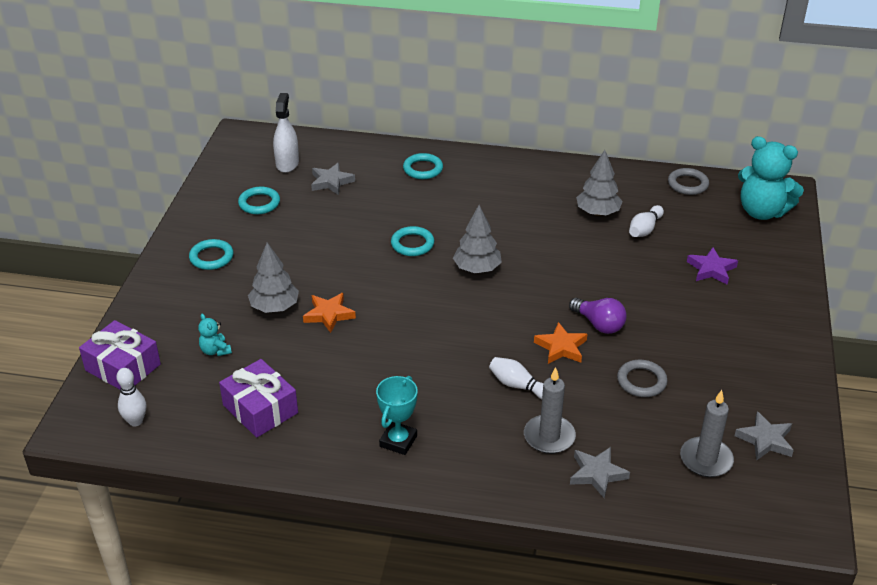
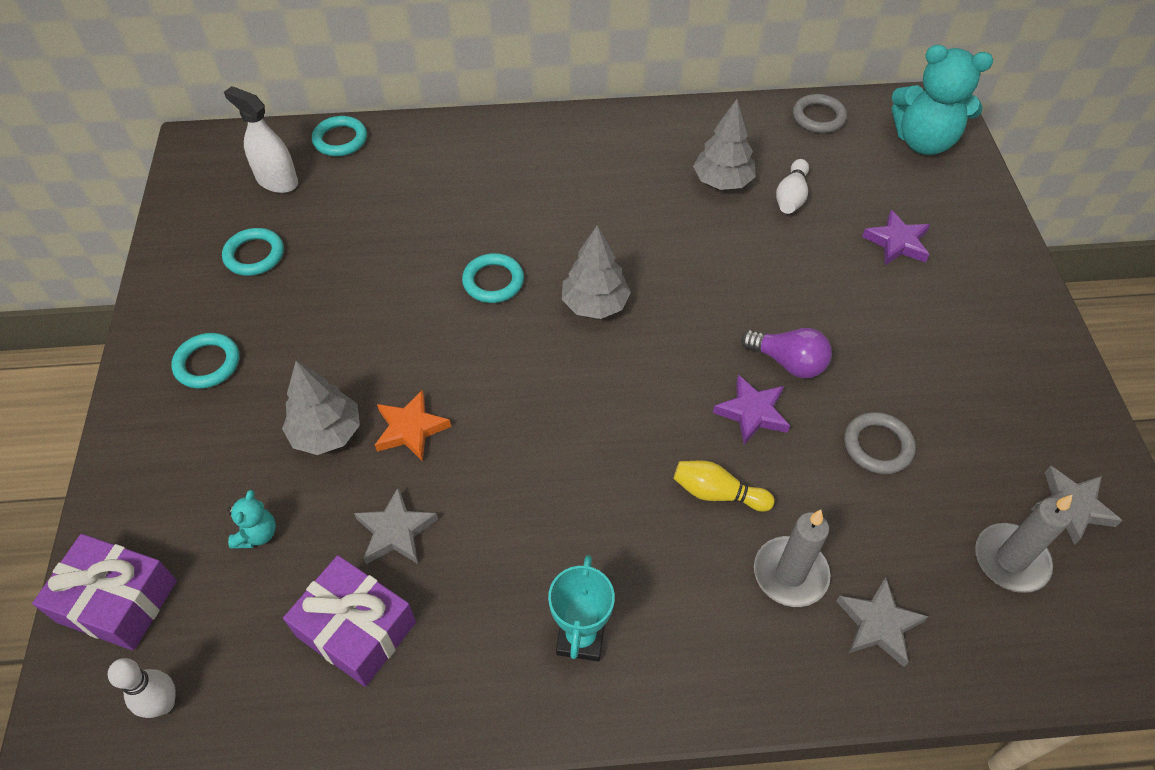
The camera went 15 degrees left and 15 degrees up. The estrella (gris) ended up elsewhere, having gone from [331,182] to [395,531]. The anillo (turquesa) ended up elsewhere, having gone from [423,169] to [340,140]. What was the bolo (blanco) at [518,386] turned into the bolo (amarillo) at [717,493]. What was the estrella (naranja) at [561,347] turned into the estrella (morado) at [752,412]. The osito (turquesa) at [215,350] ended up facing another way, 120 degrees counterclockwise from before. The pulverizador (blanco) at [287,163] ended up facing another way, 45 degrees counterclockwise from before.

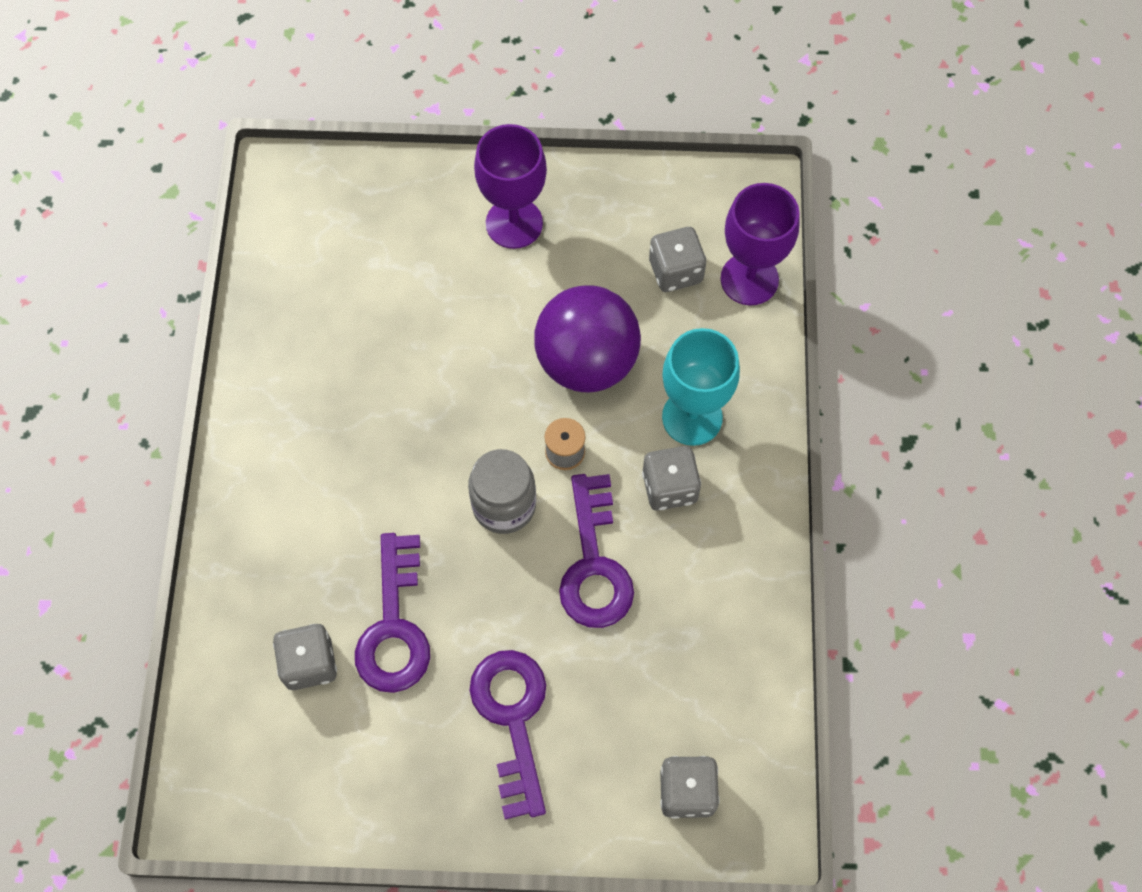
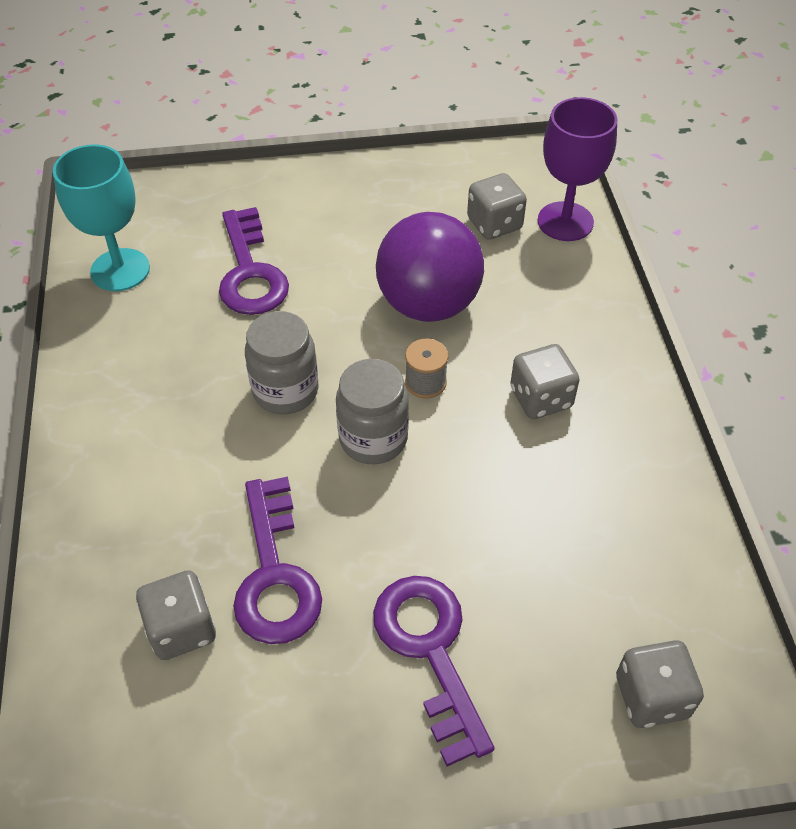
The camera went 10 degrees left and 15 degrees down. The second view lost the copa (morado) at [514,223]. The second view gained the tarro (gris) at [285,391]. The llave (morado) ended up elsewhere, having gone from [594,564] to [250,272]. The copa (turquesa) ended up elsewhere, having gone from [692,417] to [120,270].

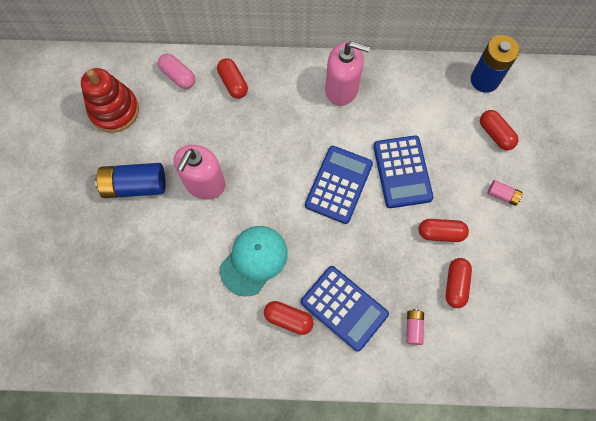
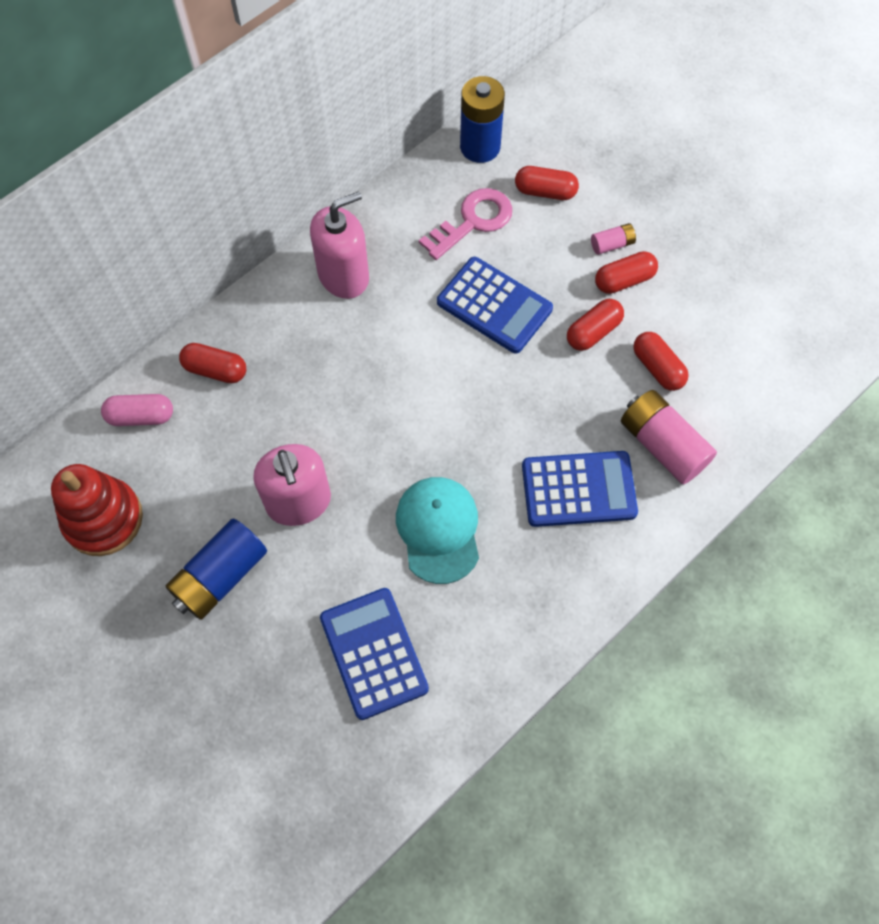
The camera went 45 degrees left and 5 degrees down. The second view gained the llave (rosa) at [473,221]. The cápsula (rojo) ended up elsewhere, having gone from [288,319] to [624,280]. The calculadora (azul) ended up elsewhere, having gone from [339,184] to [374,653]. The size of the pila (rosa) at [413,328] changed by a factor of 2.04.

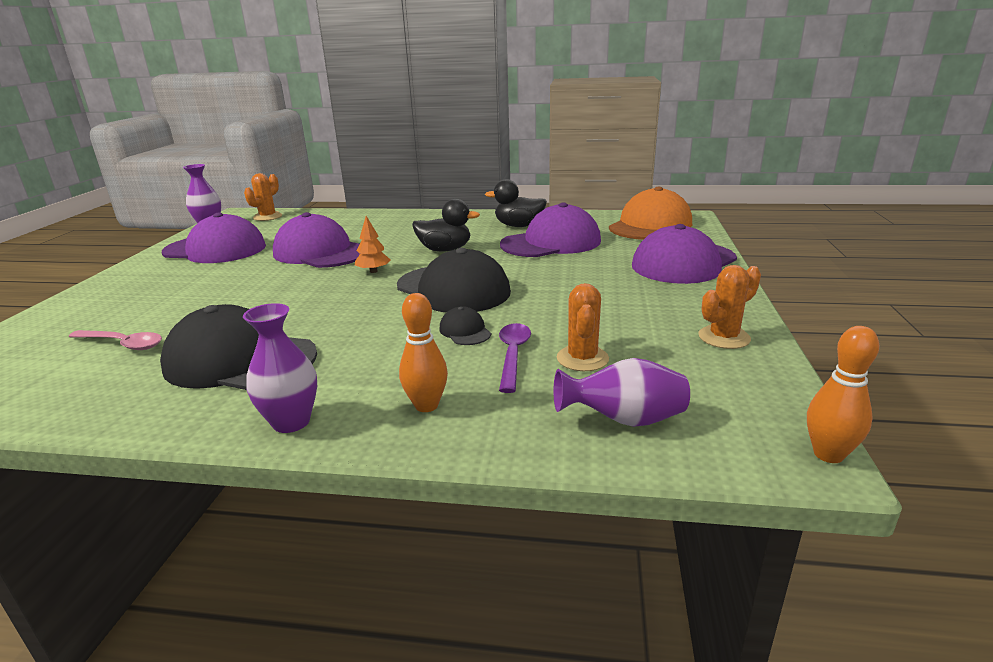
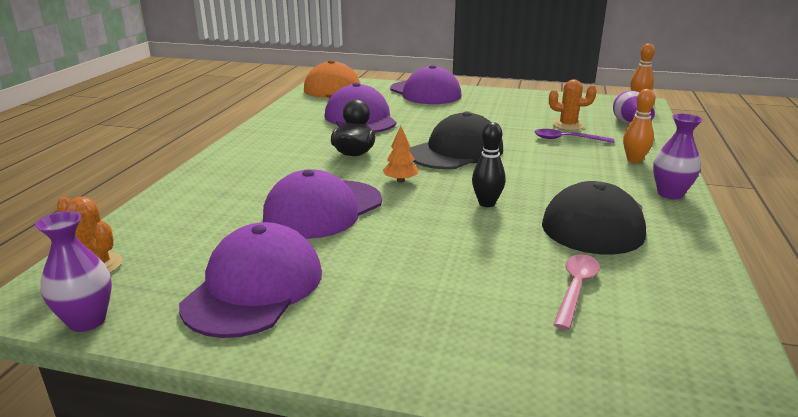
The camera went 85 degrees left and 0 degrees up. The second view lost the gorra (negro) at [465,331]. The second view lost the pato (negro) at [518,226]. The second view lost the cactus (naranja) at [724,337]. The second view gained the bolo (negro) at [487,203].

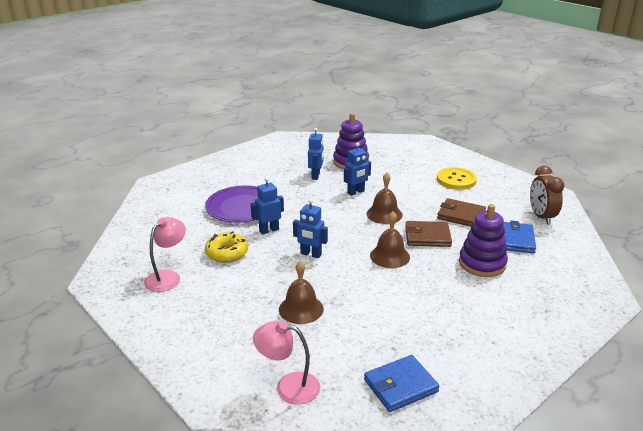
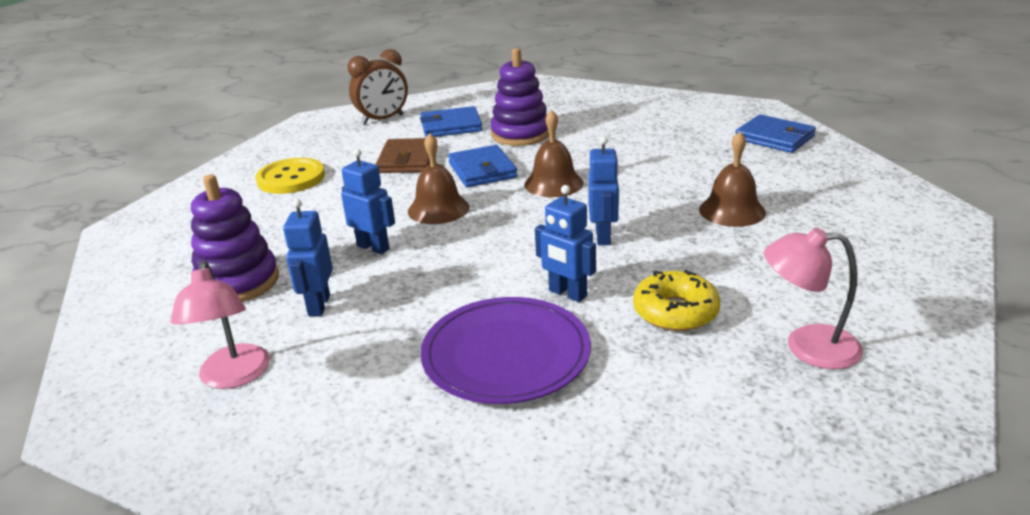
The camera went 110 degrees left and 0 degrees up. The lámpara (rosa) ended up elsewhere, having gone from [288,387] to [233,377]. What was the cartera (marrón) at [427,236] turned into the cartera (azul) at [482,170]. The robot (azul) at [316,176] ended up facing another way, 75 degrees counterclockwise from before.

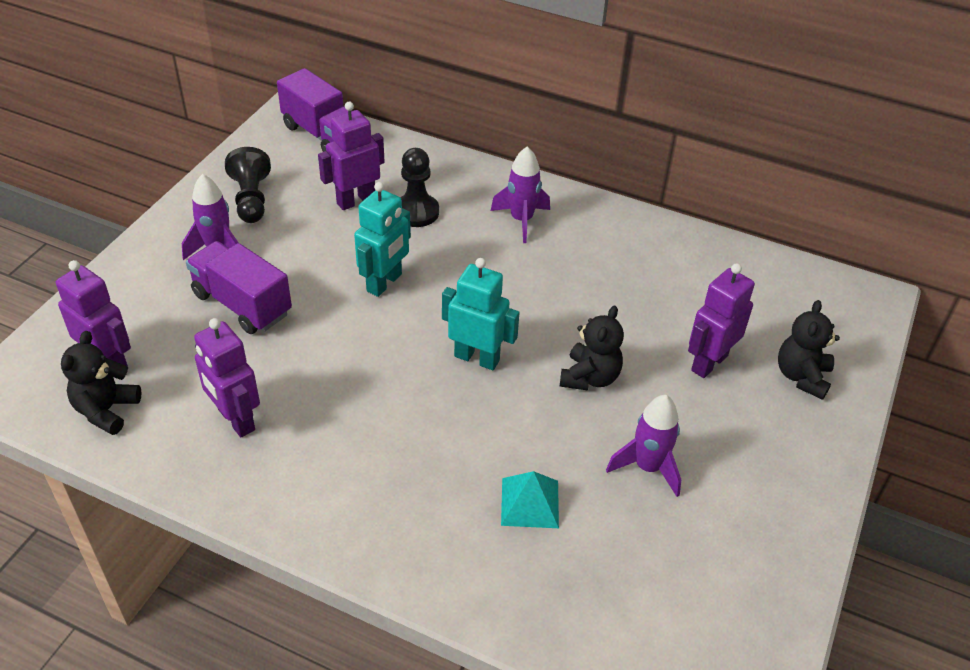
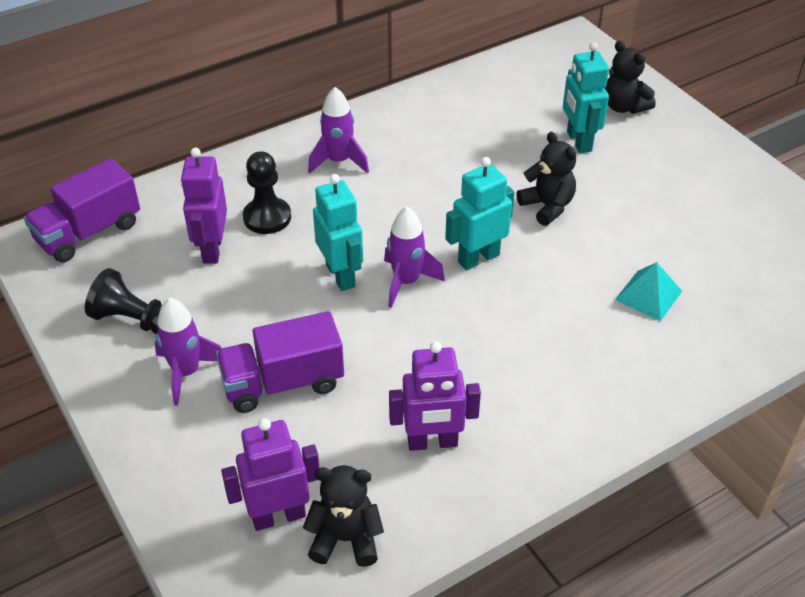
The camera went 55 degrees left and 0 degrees up. The cohete (morado) ended up elsewhere, having gone from [648,467] to [406,282]. What was the robot (morado) at [709,363] turned into the robot (turquesa) at [578,141]. The osito (negro) at [106,410] ended up facing another way, 135 degrees clockwise from before. The camión (morado) at [322,134] ended up facing another way, 150 degrees clockwise from before.

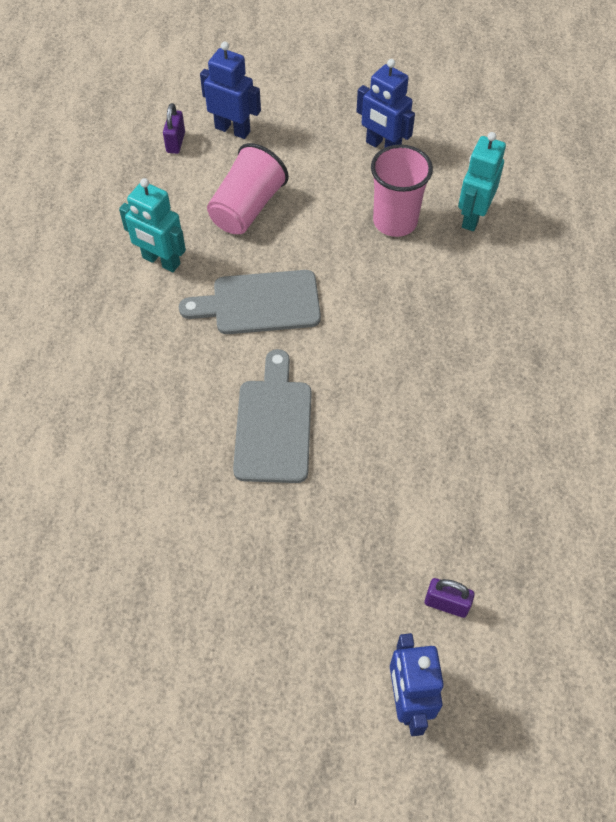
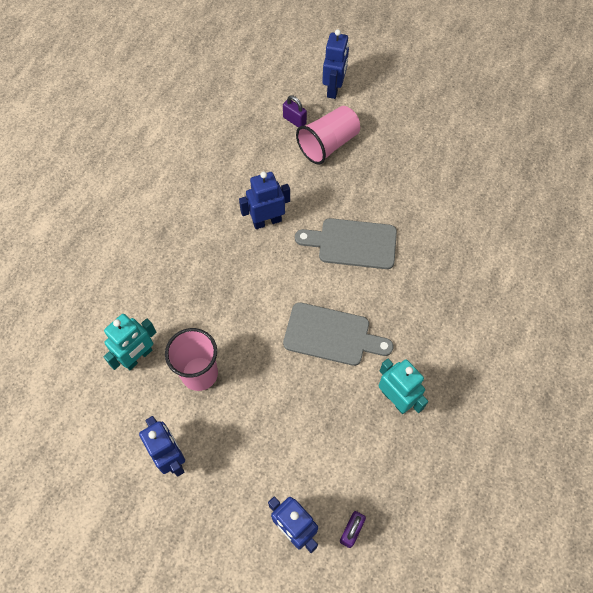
The camera went 160 degrees left and 5 degrees up. The second view gained the robot (azul) at [267,221]. The vaso (rosa) ended up elsewhere, having gone from [247,208] to [328,144]. The tabla de cortar (gris) at [273,424] ended up facing another way, 75 degrees clockwise from before.

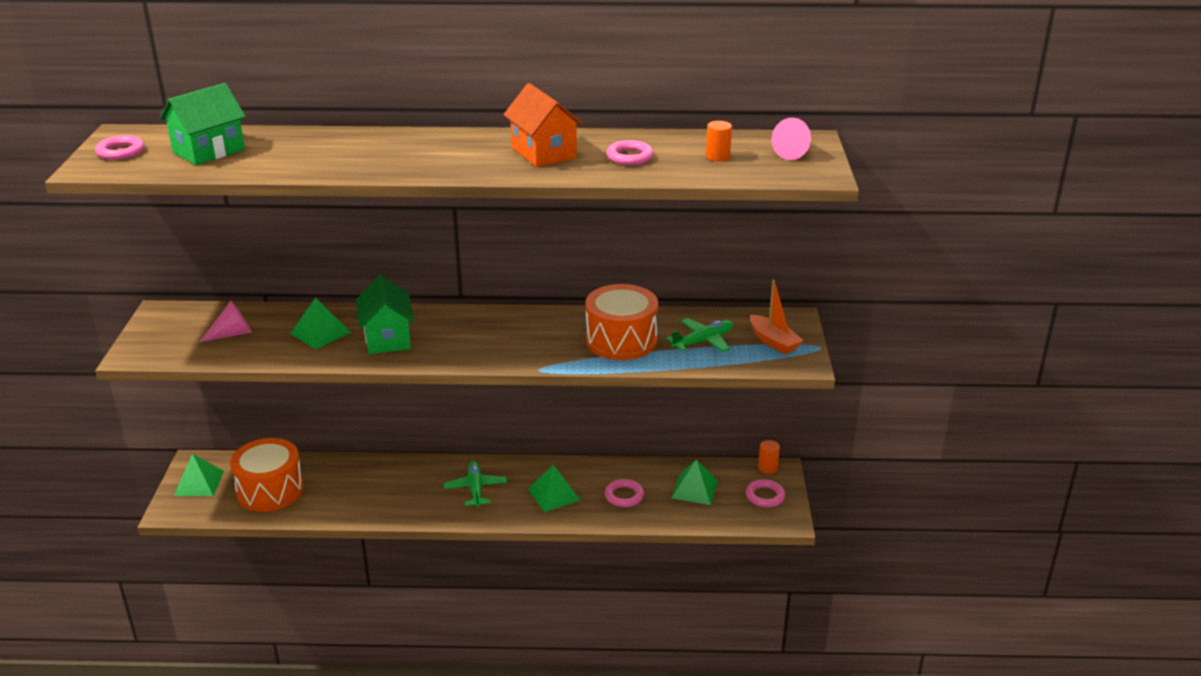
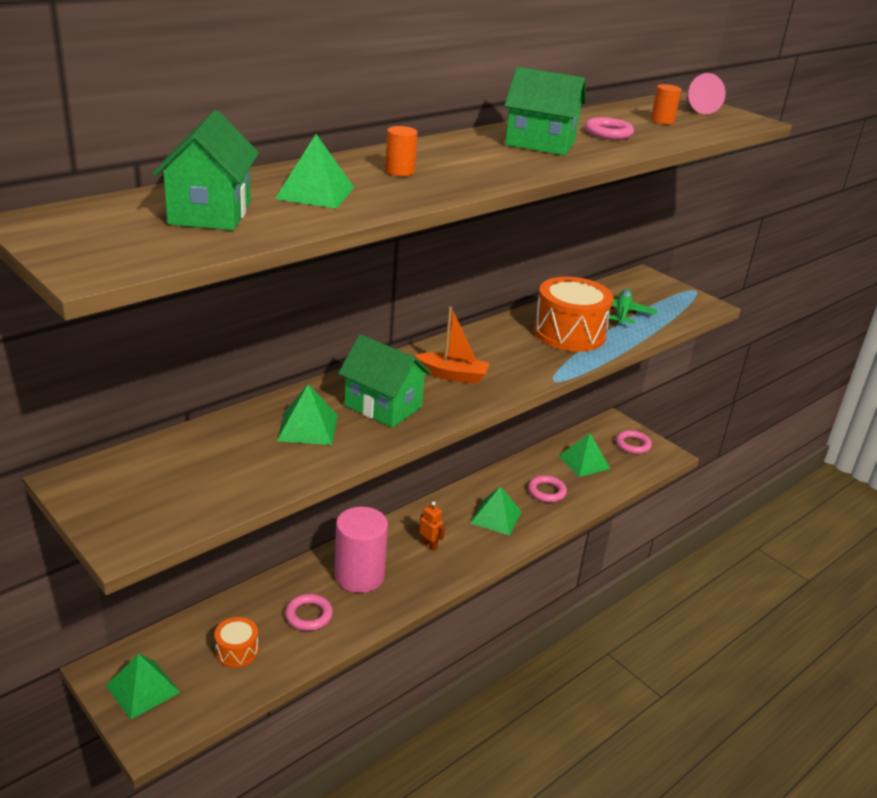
The camera went 45 degrees left and 0 degrees up. The second view lost the cono (rosa) at [232,334]. The second view gained the pirámide (verde) at [315,193]. The second view gained the cilindro (rosa) at [359,576]. The anillo (rosa) ended up elsewhere, having gone from [121,152] to [308,615]. The barco (naranja) ended up elsewhere, having gone from [773,341] to [452,375]. The cilindro (naranja) ended up elsewhere, having gone from [767,467] to [400,171]. Where the avión (verde) stood at [475,489], the robot (naranja) came to stand at [429,545]. What was the casa (naranja) at [544,153] turned into the casa (verde) at [540,143]. The size of the tambor (naranja) at [270,490] changed by a factor of 0.51.

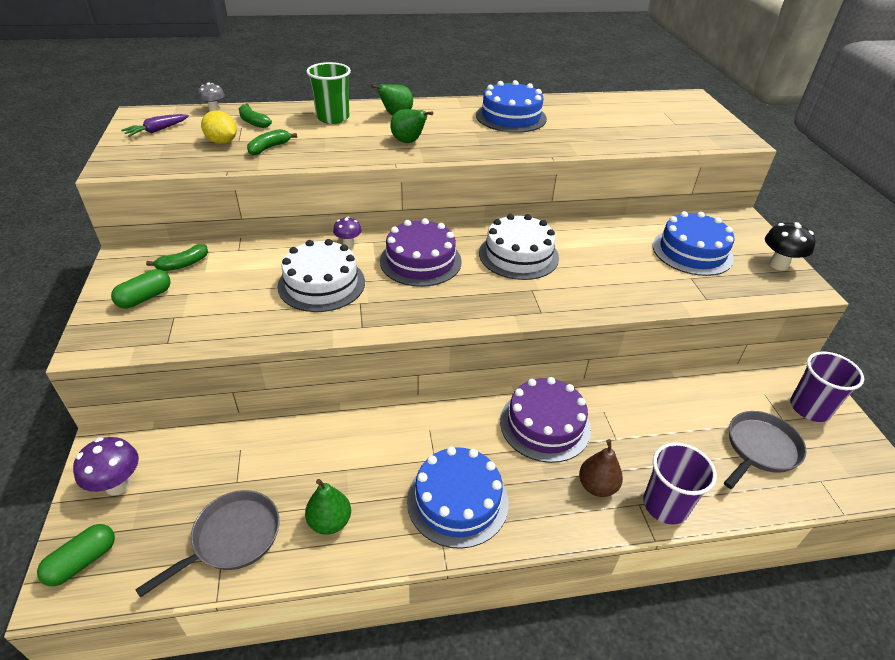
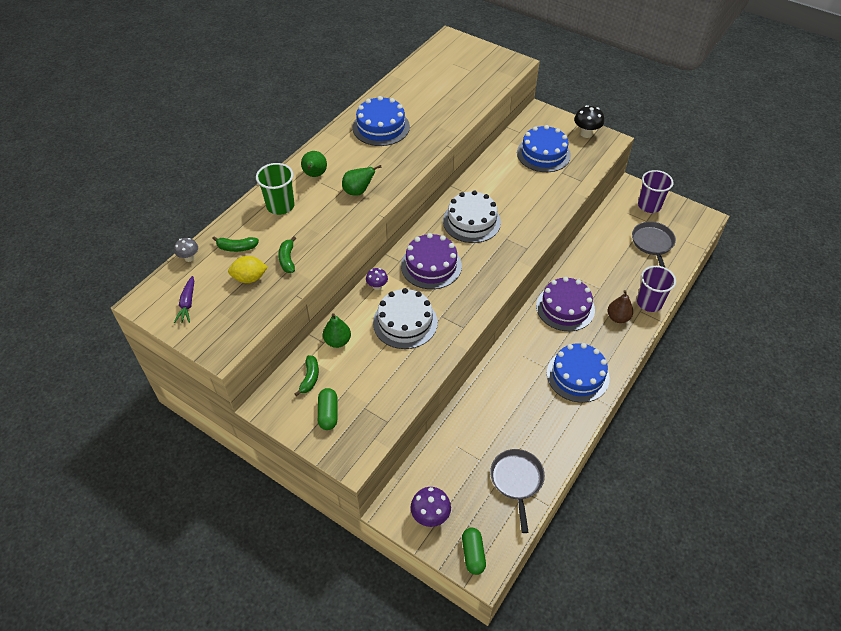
The camera went 45 degrees left and 10 degrees up. The pera (verde) ended up elsewhere, having gone from [330,522] to [337,341].

